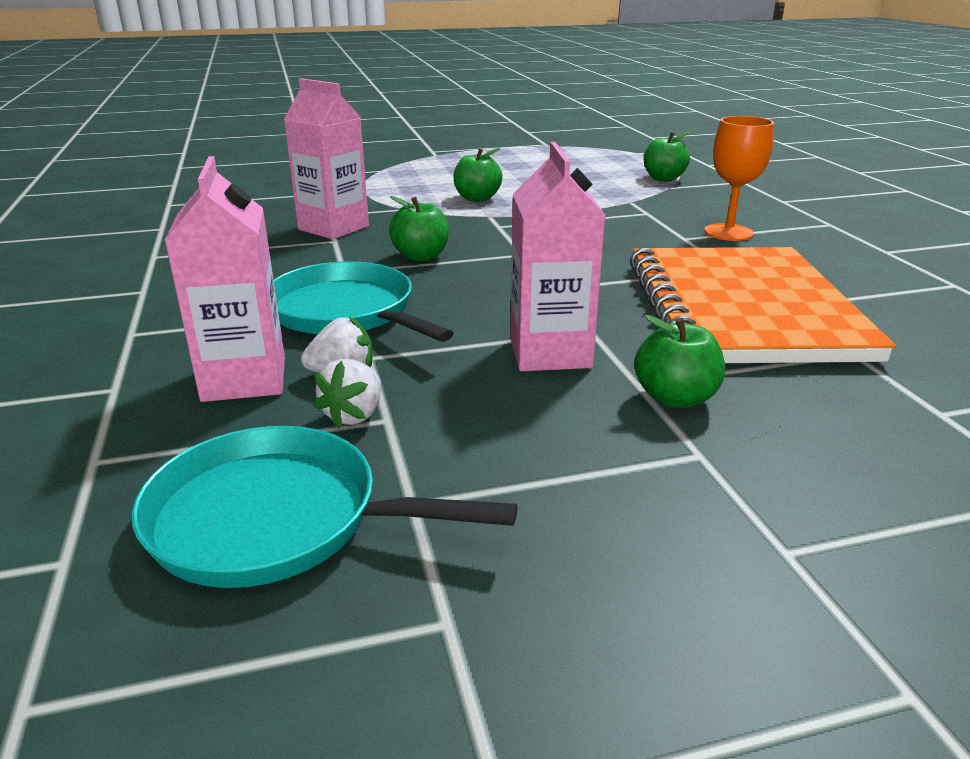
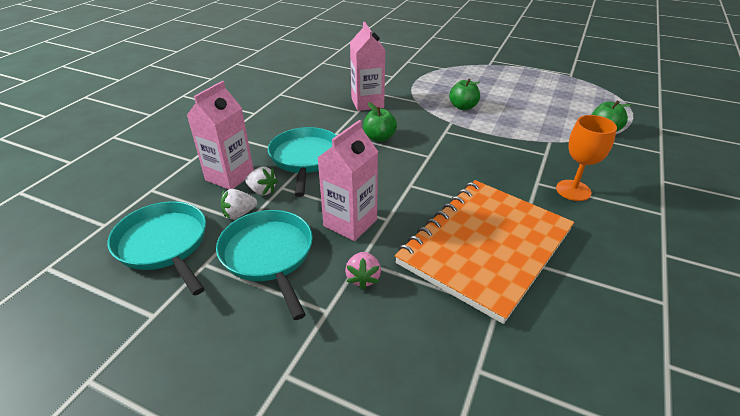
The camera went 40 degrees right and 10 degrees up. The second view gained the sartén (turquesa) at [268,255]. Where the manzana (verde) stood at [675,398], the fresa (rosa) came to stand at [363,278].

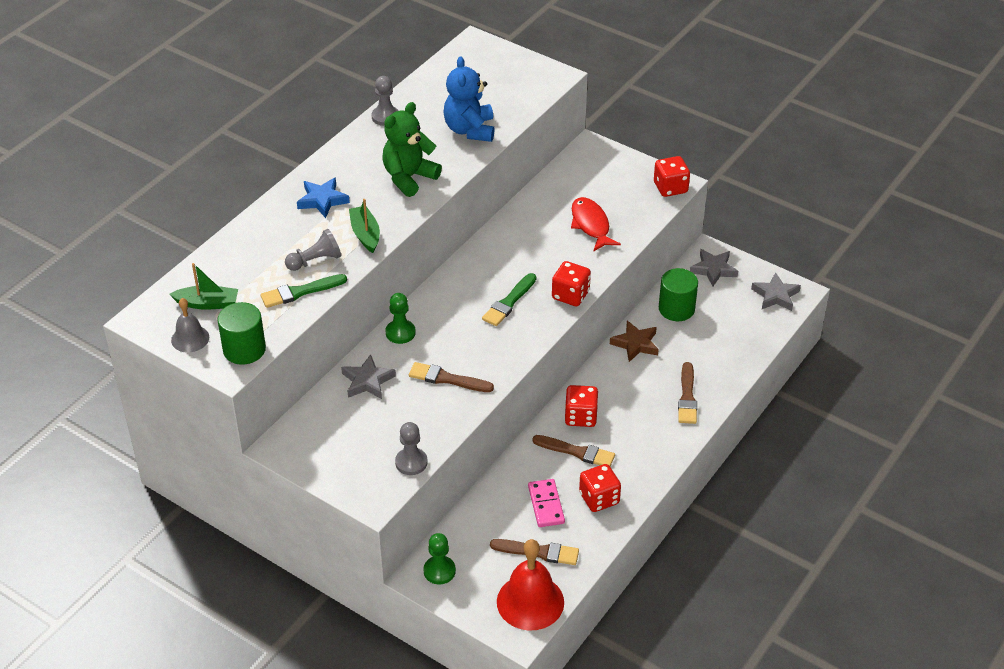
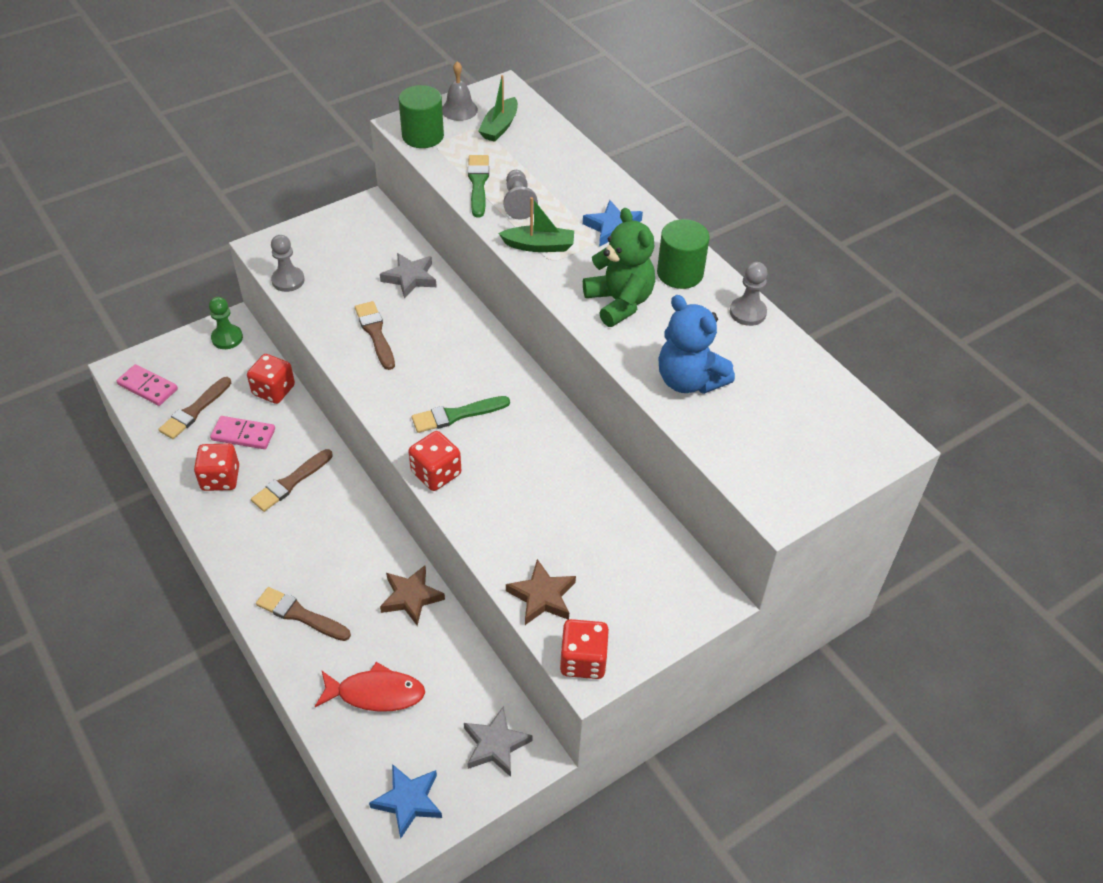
The camera went 110 degrees right and 5 degrees up. The second view lost the peón (verde) at [400,333]. The second view gained the estrella (marrón) at [542,596]. The dado (rojo) ended up elsewhere, having gone from [580,417] to [273,390]. The pez (rojo) ended up elsewhere, having gone from [591,225] to [375,693]. The cilindro (verde) ended up elsewhere, having gone from [676,309] to [680,273]. Where the campana (rojo) stood at [530,602], the ficha de dominó (rosa) came to stand at [147,387]. What was the estrella (gris) at [775,296] turned into the estrella (azul) at [408,801]. The pincel (marrón) at [447,379] ended up facing another way, 60 degrees counterclockwise from before. The osito (azul) at [470,130] ended up facing another way, 150 degrees counterclockwise from before. The pincel (verde) at [509,302] ended up facing another way, 75 degrees counterclockwise from before.

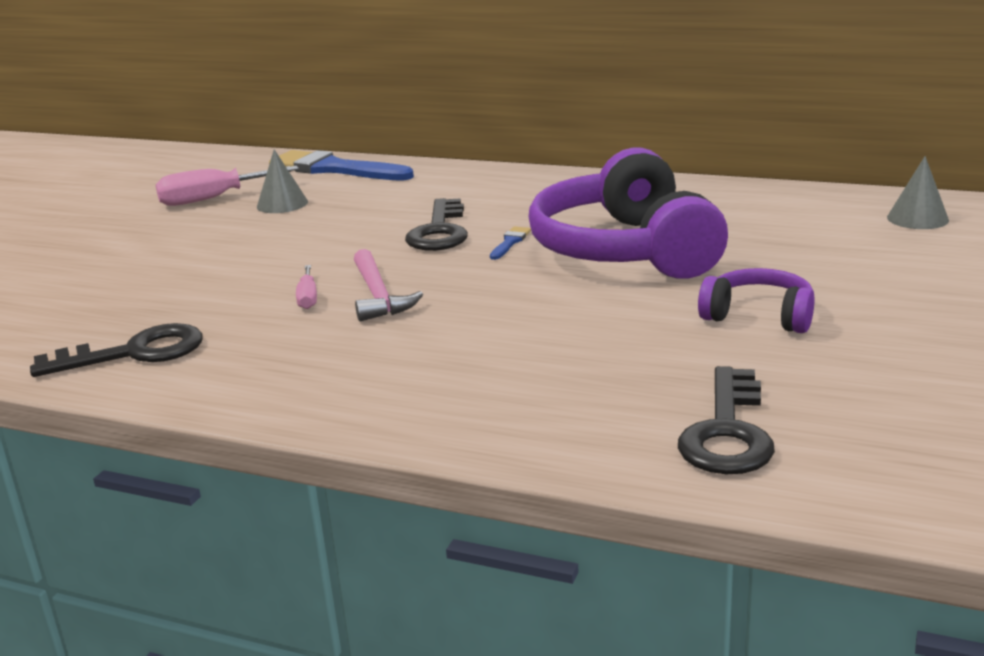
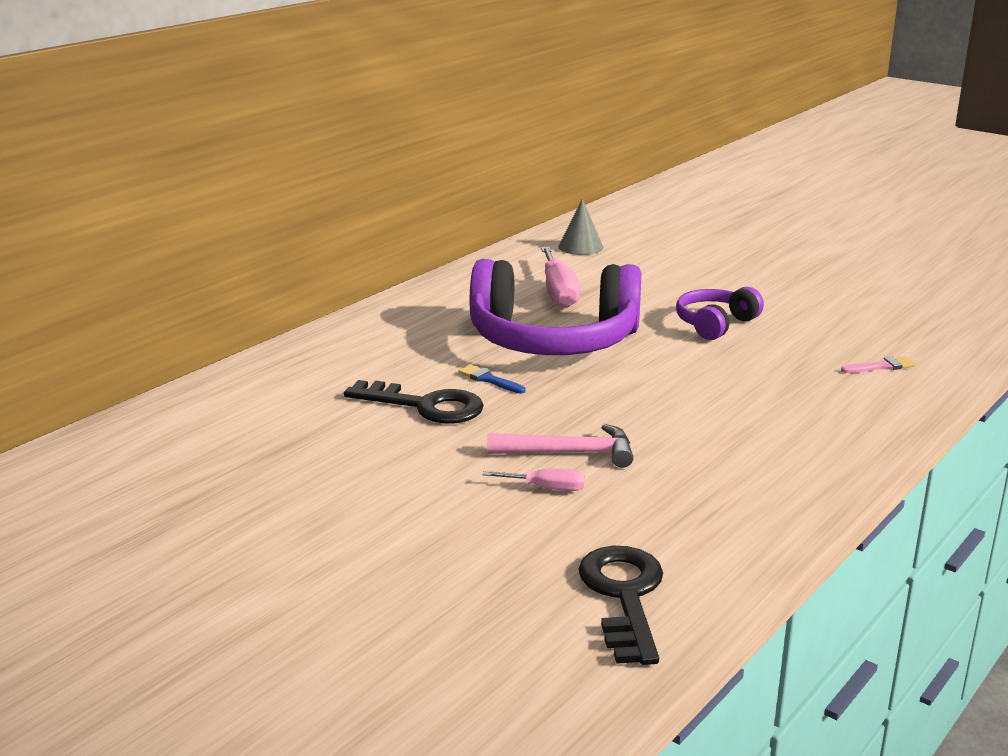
The camera went 75 degrees left and 0 degrees up. The second view lost the cono (gris) at [282,204]. The second view lost the pincel (azul) at [334,169]. The destornillador (rosa) ended up elsewhere, having gone from [212,198] to [558,292]. Where the llave (negro) stood at [728,432], the pincel (rosa) came to stand at [881,366].

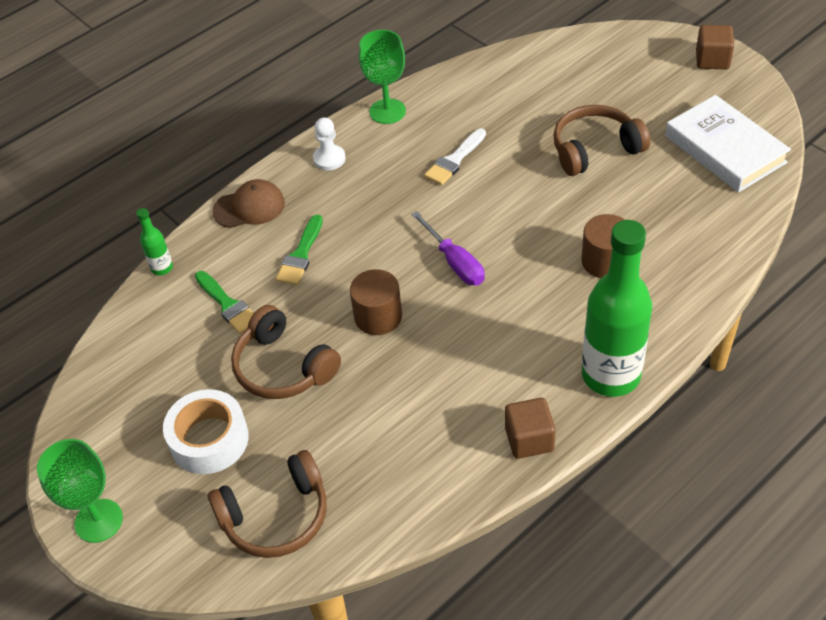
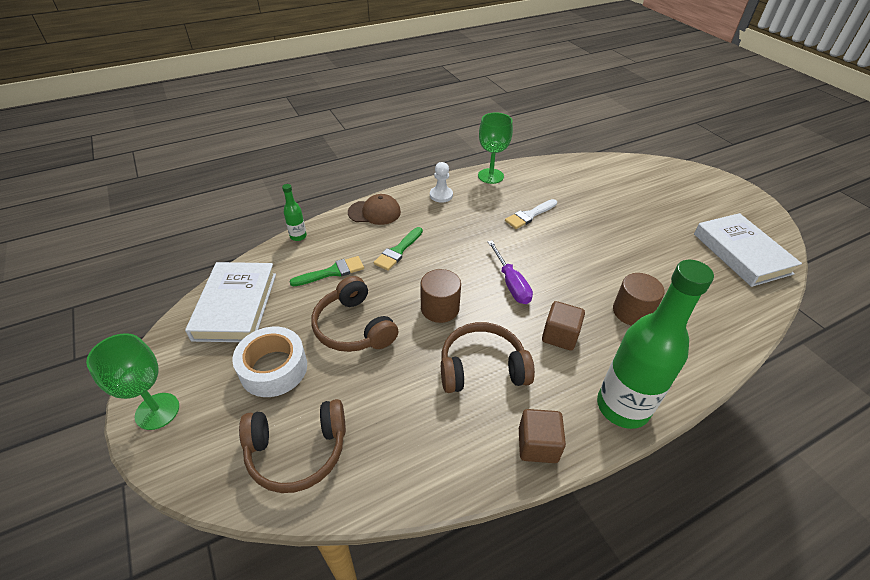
The camera went 10 degrees right and 5 degrees down. The second view gained the libro (blanco) at [236,306]. The auriculares (marrón) ended up elsewhere, having gone from [595,149] to [482,367]. The cubo (marrón) ended up elsewhere, having gone from [712,60] to [560,336]. The pincel (verde) at [228,305] ended up facing another way, 90 degrees counterclockwise from before.

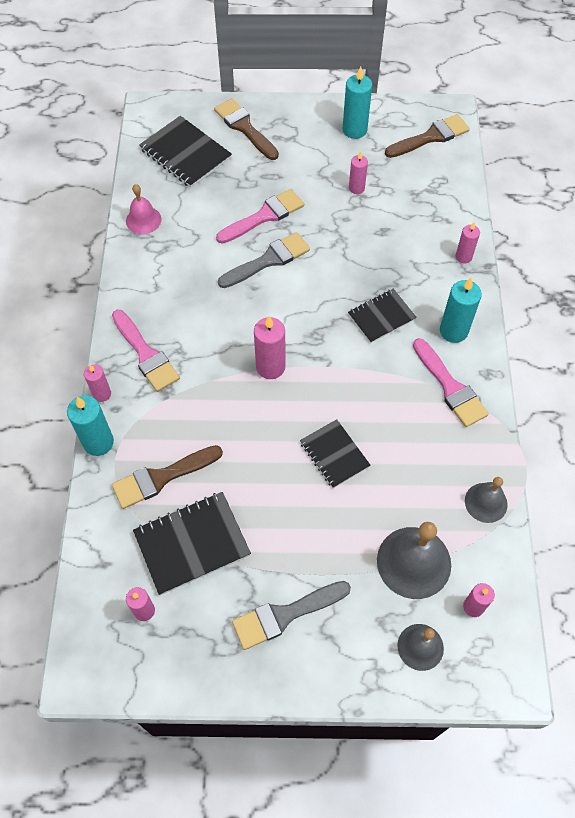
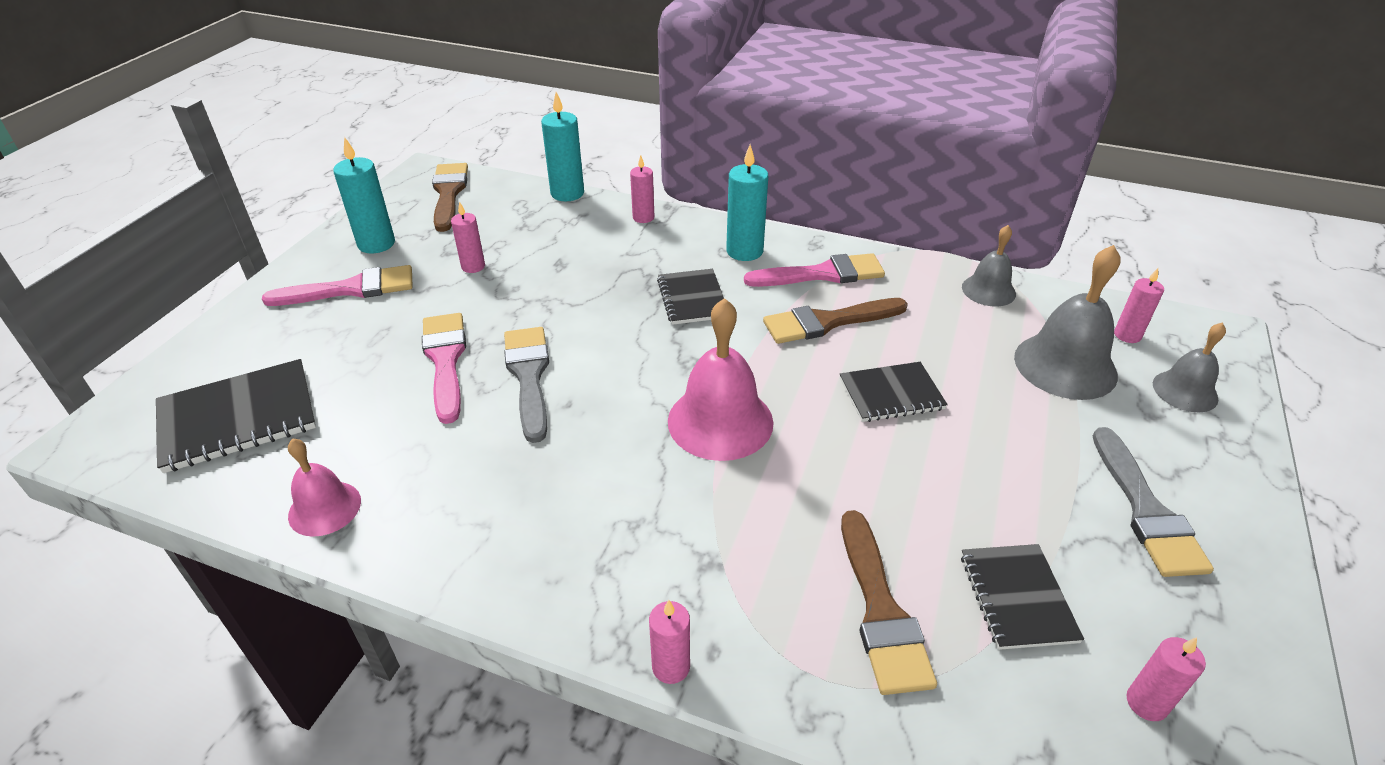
The camera went 70 degrees left and 20 degrees down. The vela (turquesa) ended up elsewhere, having gone from [98,442] to [567,193]. The pincel (rosa) ended up elsewhere, having gone from [146,354] to [351,289]. The pincel (marrón) ended up elsewhere, having gone from [244,128] to [827,322]. Where the vela (rosa) stood at [270,367], the campana (rosa) came to stand at [720,421]. The size of the cuaderno (negro) at [192,543] changed by a factor of 0.65.

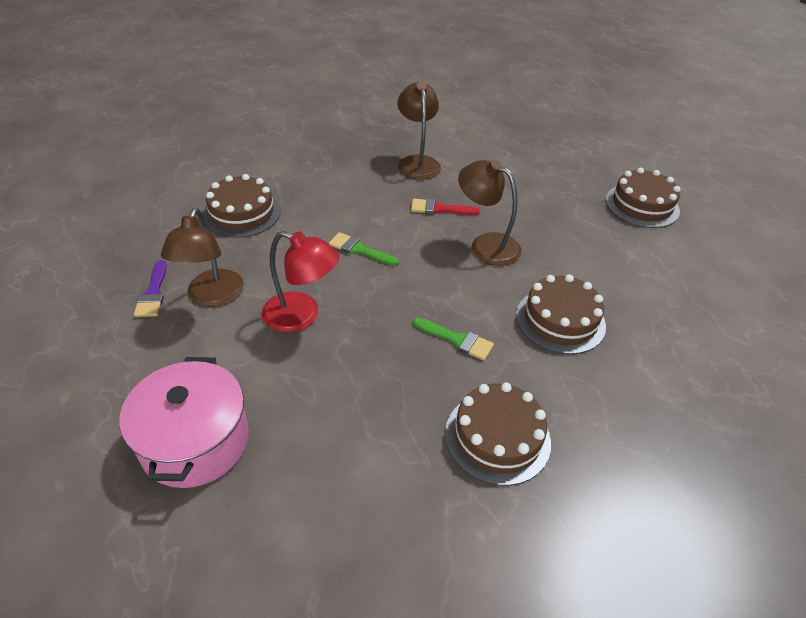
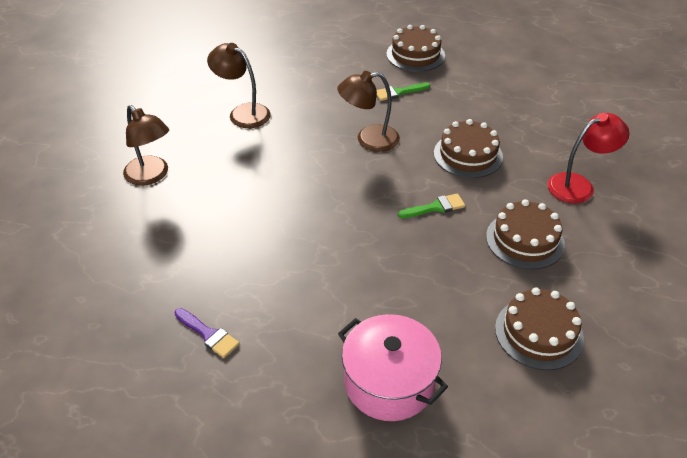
The camera went 45 degrees left and 0 degrees up. The second view lost the pincel (rojo) at [439,209]. The lámpara (marrón) ended up elsewhere, having gone from [212,297] to [151,176]. The tarta (marrón) ended up elsewhere, having gone from [242,213] to [539,333]. The lámpara (rojo) ended up elsewhere, having gone from [301,316] to [578,185]. The pincel (verde) ended up elsewhere, having gone from [359,249] to [398,92].

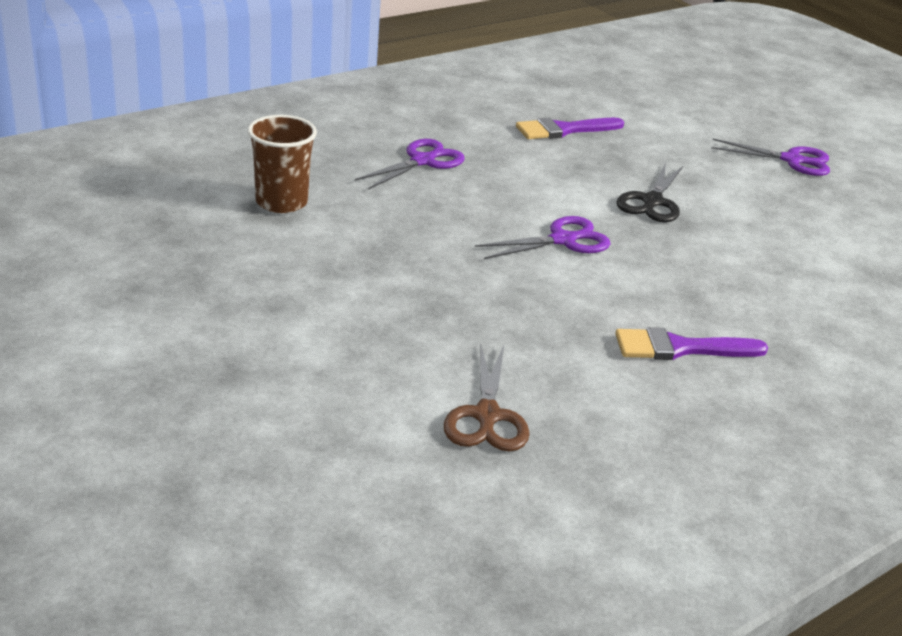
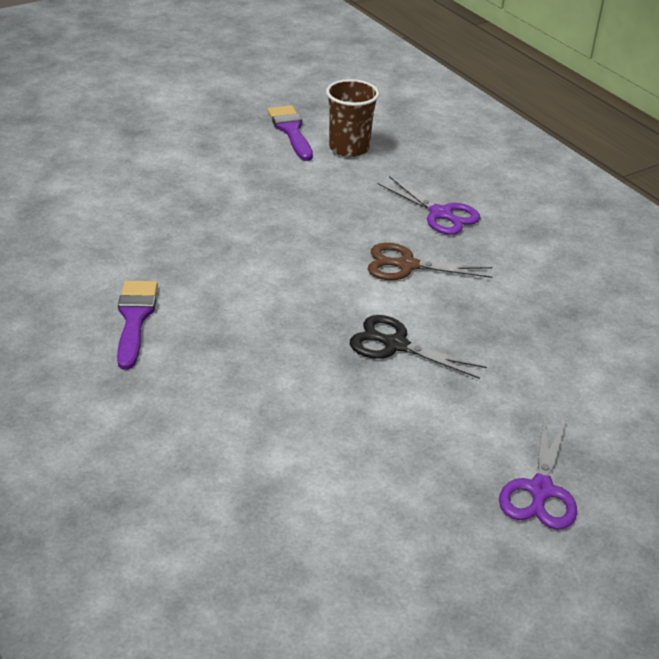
The camera went 95 degrees right and 5 degrees up. The second view lost the tijeras (morado) at [562,240]. The tijeras (marrón) ended up elsewhere, having gone from [487,415] to [407,265]. The pincel (morado) ended up elsewhere, having gone from [564,130] to [291,130].

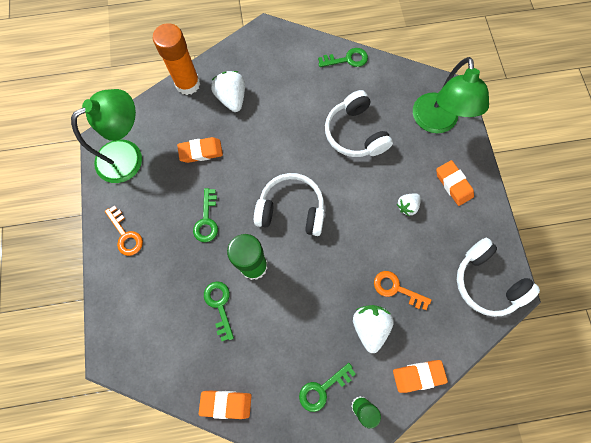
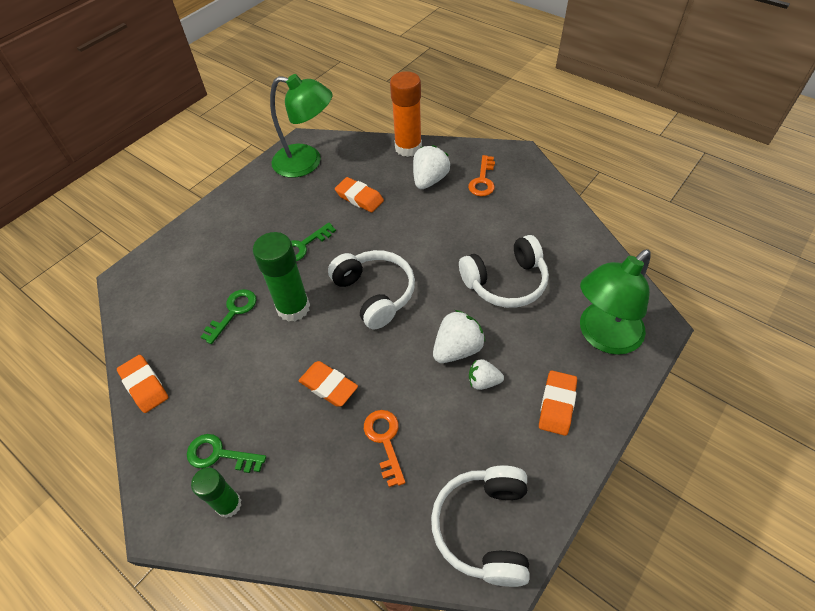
The camera went 50 degrees right and 20 degrees down. The second view lost the llave (verde) at [347,59]. The llave (naranja) ended up elsewhere, having gone from [125,235] to [483,180]. The fresa (blanco) ended up elsewhere, having gone from [369,326] to [457,349]. The goma de borrar (naranja) ended up elsewhere, having gone from [418,375] to [328,386]. The auriculares (blanco) at [355,133] ended up facing another way, 135 degrees counterclockwise from before.

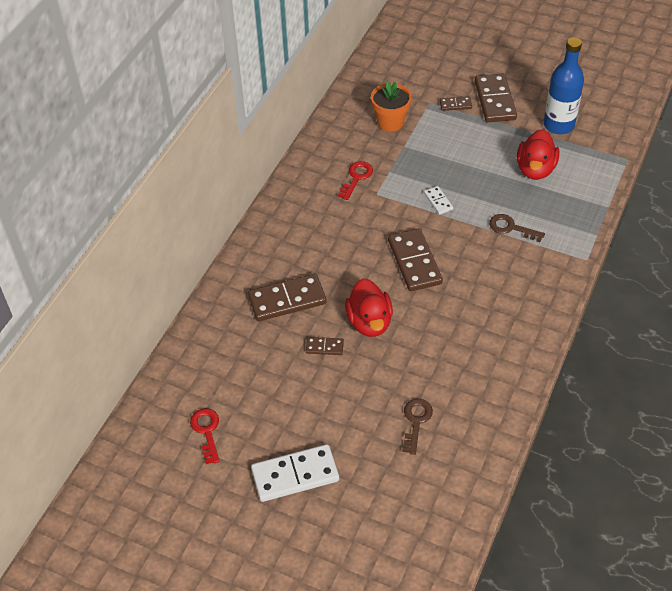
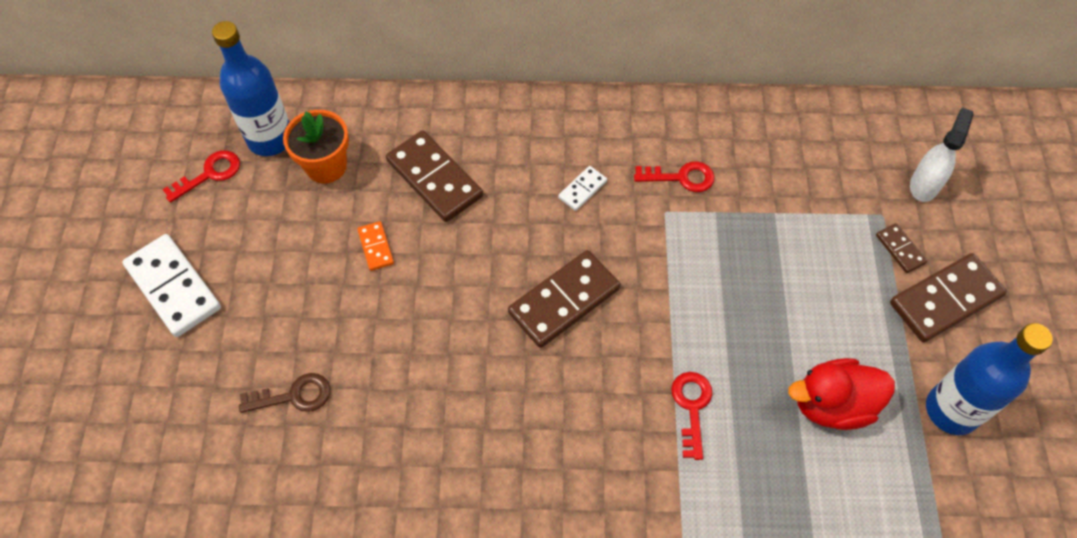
The camera went 65 degrees right and 10 degrees up. The second view lost the pato (rojo) at [369,322]. The second view gained the botella (azul) at [270,139]. The second view gained the pulverizador (blanco) at [924,185]. The maceta (naranja) ended up elsewhere, having gone from [390,122] to [326,166]. The ficha de dominó (blanco) ended up elsewhere, having gone from [438,201] to [582,189]. What was the ficha de dominó (marrón) at [324,347] turned into the ficha de dominó (naranja) at [375,247]. What was the llave (marrón) at [511,228] turned into the llave (rojo) at [692,407].

